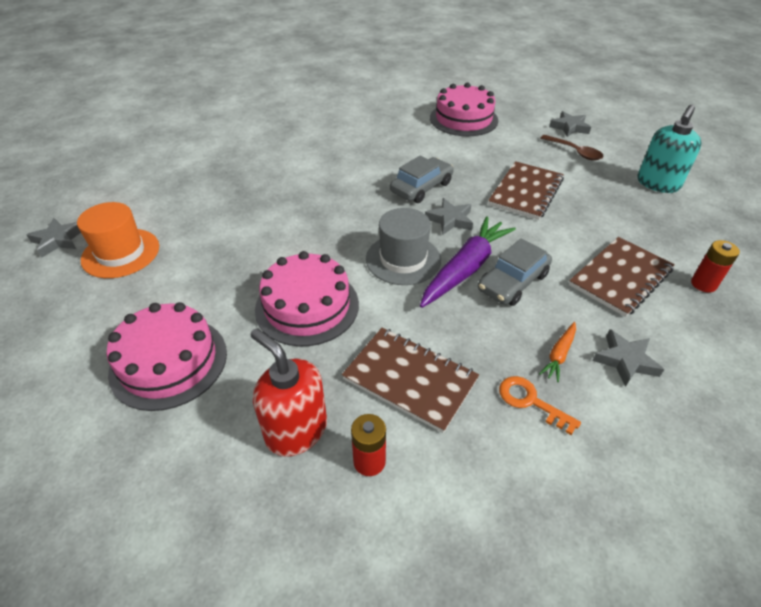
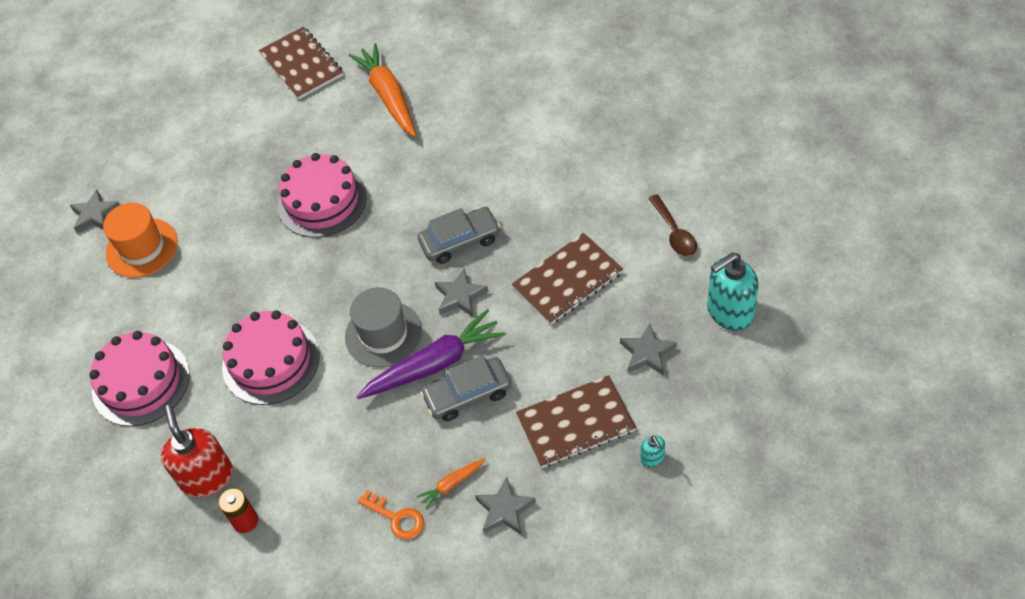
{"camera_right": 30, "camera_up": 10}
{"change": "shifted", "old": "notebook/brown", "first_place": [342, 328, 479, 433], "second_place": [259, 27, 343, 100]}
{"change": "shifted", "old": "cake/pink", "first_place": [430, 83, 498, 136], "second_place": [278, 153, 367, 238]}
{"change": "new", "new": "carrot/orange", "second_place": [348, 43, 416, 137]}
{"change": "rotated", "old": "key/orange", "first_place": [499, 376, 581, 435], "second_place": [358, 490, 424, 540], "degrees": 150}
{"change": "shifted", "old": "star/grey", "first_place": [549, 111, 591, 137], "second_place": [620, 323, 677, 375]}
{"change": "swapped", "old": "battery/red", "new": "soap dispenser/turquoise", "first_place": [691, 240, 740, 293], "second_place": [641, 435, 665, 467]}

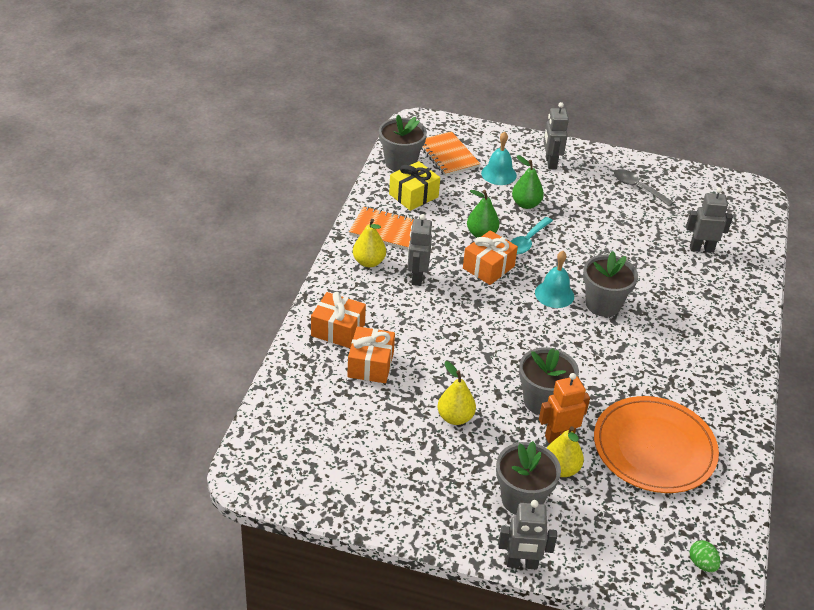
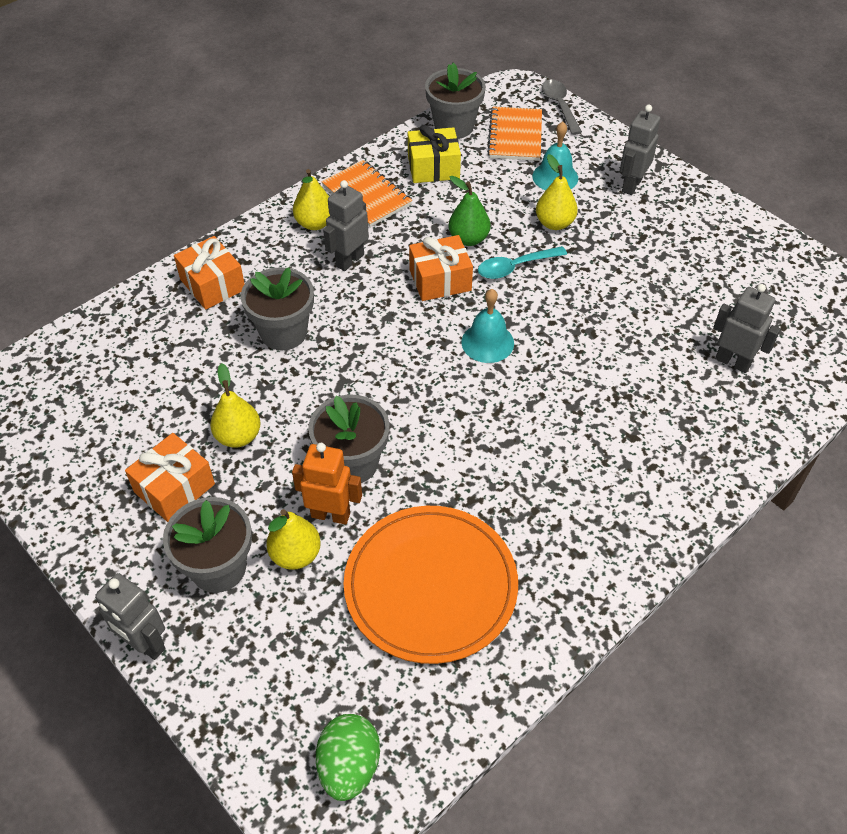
{"camera_right": 35, "camera_up": 10}
{"change": "shifted", "old": "gift/orange", "first_place": [347, 326, 395, 383], "second_place": [125, 433, 215, 522]}
{"change": "shifted", "old": "flower pot/grey", "first_place": [583, 251, 638, 317], "second_place": [241, 267, 314, 350]}
{"change": "scaled", "old": "egg/green", "first_place": [690, 540, 721, 572], "second_place": [316, 714, 380, 801], "factor": 1.65}
{"change": "repainted", "old": "pear/green", "new": "pear/yellow", "first_place": [512, 155, 544, 209], "second_place": [536, 154, 578, 230]}
{"change": "shifted", "old": "spoon/grey", "first_place": [614, 169, 674, 206], "second_place": [542, 79, 582, 135]}

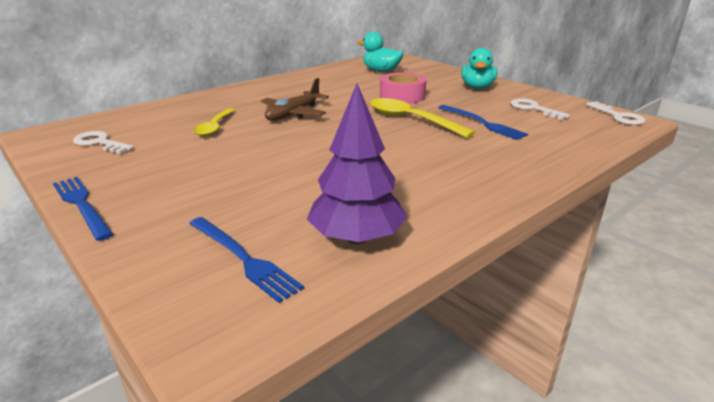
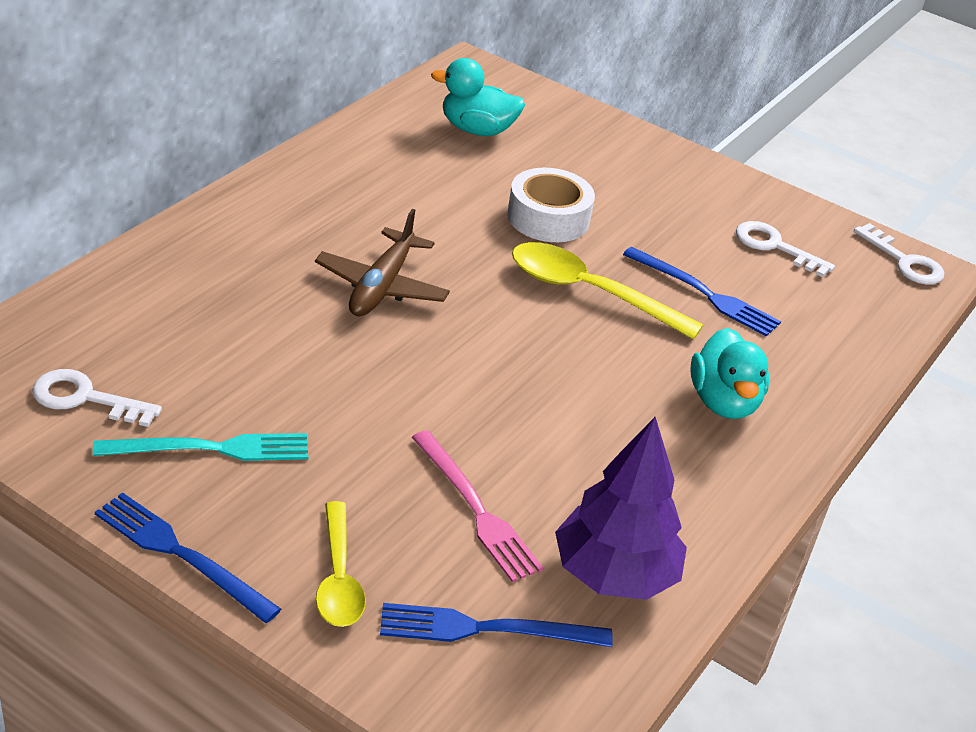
{"camera_right": -20, "camera_up": 10}
{"change": "new", "new": "fork/turquoise", "second_place": [93, 433, 308, 461]}
{"change": "shifted", "old": "spoon/yellow", "first_place": [194, 108, 235, 136], "second_place": [316, 501, 366, 627]}
{"change": "rotated", "old": "fork/blue", "first_place": [189, 217, 304, 303], "second_place": [380, 603, 613, 647], "degrees": 150}
{"change": "new", "new": "fork/pink", "second_place": [412, 430, 544, 582]}
{"change": "repainted", "old": "tape/pink", "new": "tape/white", "first_place": [380, 72, 427, 104], "second_place": [507, 168, 595, 242]}
{"change": "shifted", "old": "duck/turquoise", "first_place": [461, 48, 497, 89], "second_place": [690, 328, 769, 419]}

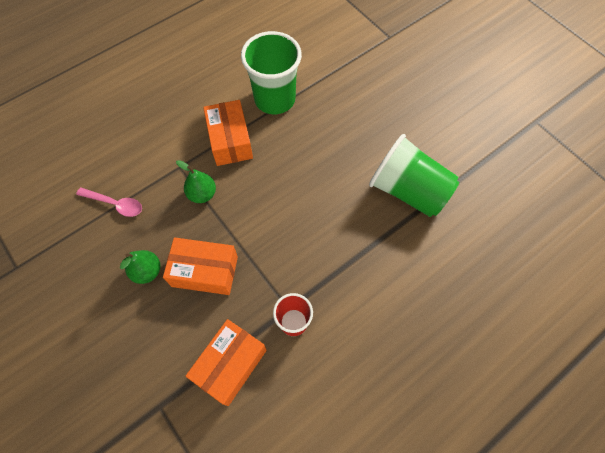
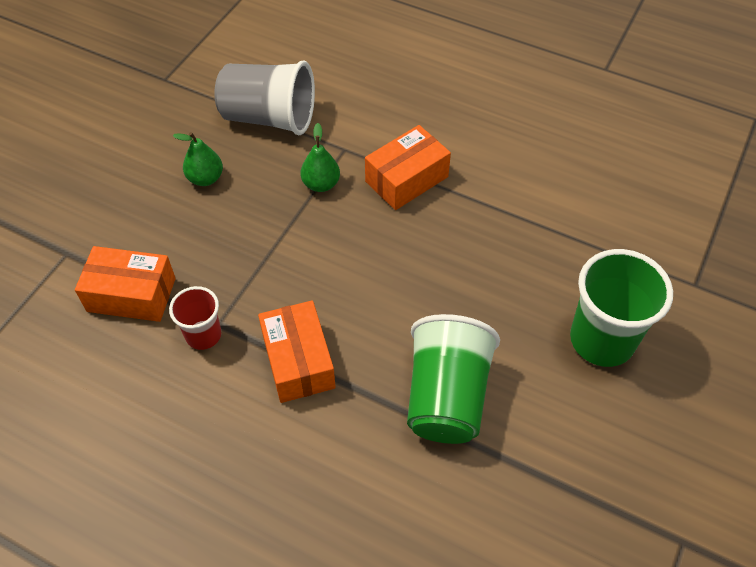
{"camera_right": 65, "camera_up": -10}
{"change": "swapped", "old": "spoon/pink", "new": "cup/grey", "first_place": [76, 188, 142, 217], "second_place": [215, 61, 315, 135]}
{"change": "shifted", "old": "box/orange", "first_place": [163, 237, 238, 295], "second_place": [258, 300, 336, 403]}
{"change": "shifted", "old": "cup/green", "first_place": [241, 31, 302, 114], "second_place": [570, 249, 673, 367]}

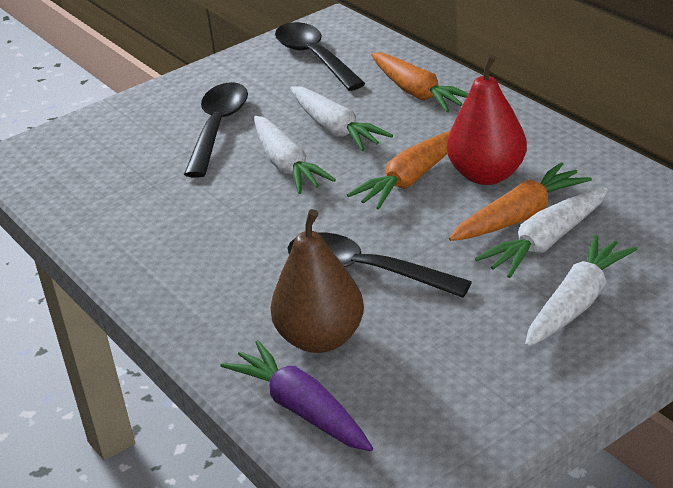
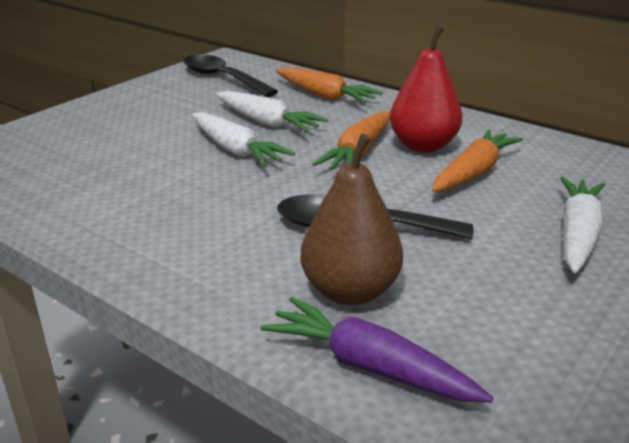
{"camera_right": -20, "camera_up": -5}
{"change": "gone", "old": "spoon/black", "first_place": [184, 82, 248, 178]}
{"change": "gone", "old": "carrot/white", "first_place": [475, 188, 608, 278]}

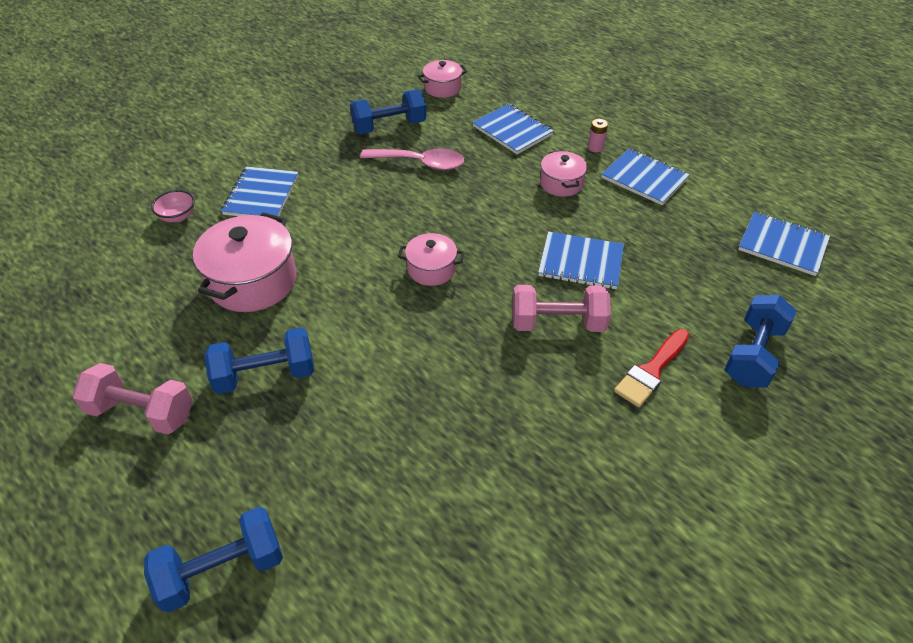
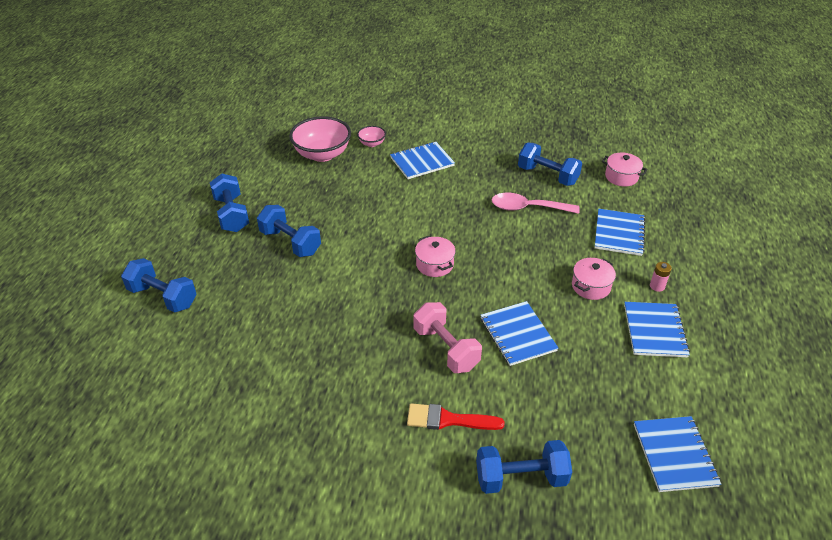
{"camera_right": 55, "camera_up": -5}
{"change": "repainted", "old": "dumbbell/pink", "new": "dumbbell/blue", "first_place": [72, 363, 193, 434], "second_place": [210, 174, 249, 232]}
{"change": "new", "new": "bowl/pink", "second_place": [289, 116, 351, 162]}
{"change": "rotated", "old": "spoon/pink", "first_place": [360, 148, 464, 170], "second_place": [492, 193, 580, 214], "degrees": 120}
{"change": "gone", "old": "pot/pink", "first_place": [193, 212, 296, 312]}

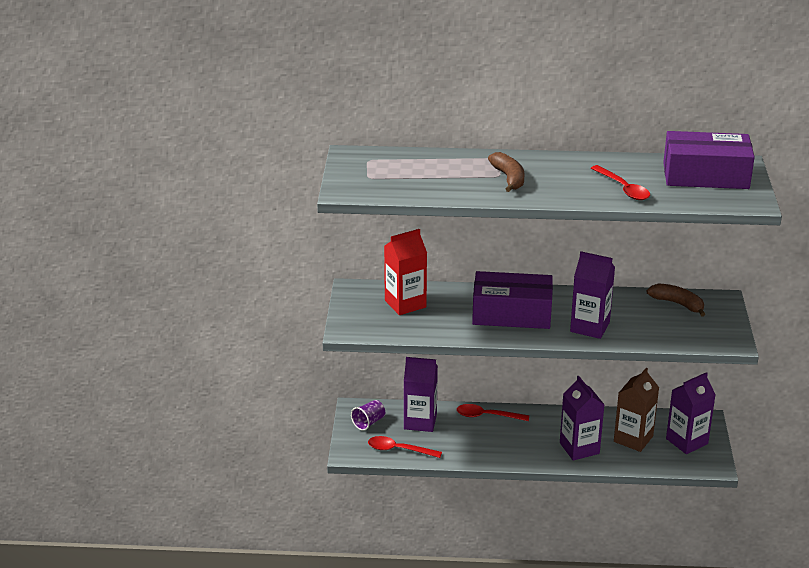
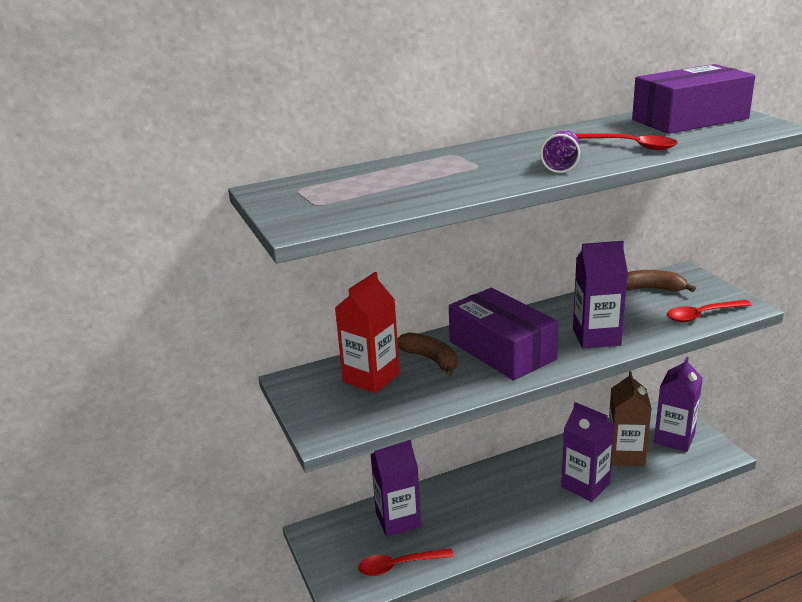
{"camera_right": -25, "camera_up": -5}
{"change": "shifted", "old": "banana/brown", "first_place": [488, 152, 524, 192], "second_place": [397, 333, 457, 377]}
{"change": "rotated", "old": "box/purple", "first_place": [472, 271, 553, 329], "second_place": [449, 288, 559, 380], "degrees": 75}
{"change": "shifted", "old": "cup/purple", "first_place": [351, 400, 385, 431], "second_place": [540, 130, 580, 173]}
{"change": "shifted", "old": "spoon/red", "first_place": [457, 404, 529, 421], "second_place": [667, 300, 752, 322]}

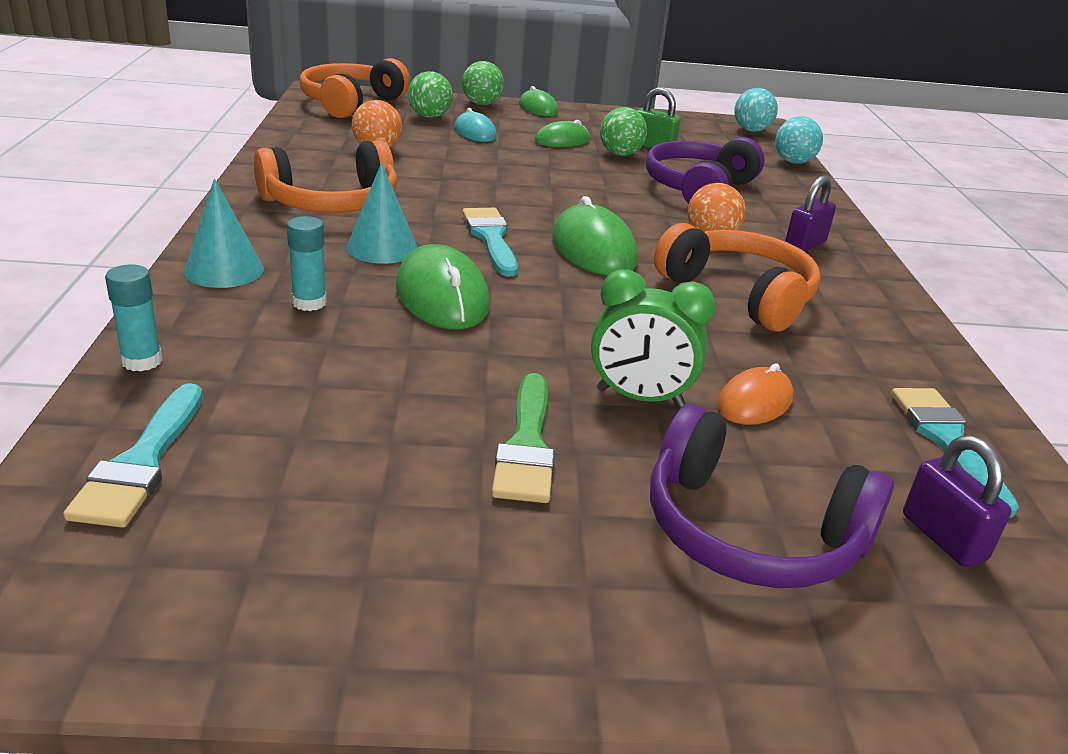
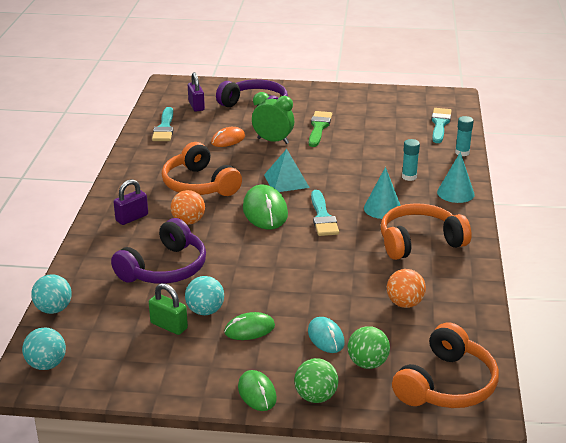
{"camera_right": -170, "camera_up": 0}
{"change": "repainted", "old": "ball/green", "new": "ball/turquoise", "first_place": [600, 107, 647, 156], "second_place": [185, 276, 224, 315]}
{"change": "new", "new": "pyramid/turquoise", "second_place": [264, 149, 310, 192]}
{"change": "gone", "old": "mouse/green", "first_place": [396, 244, 490, 329]}

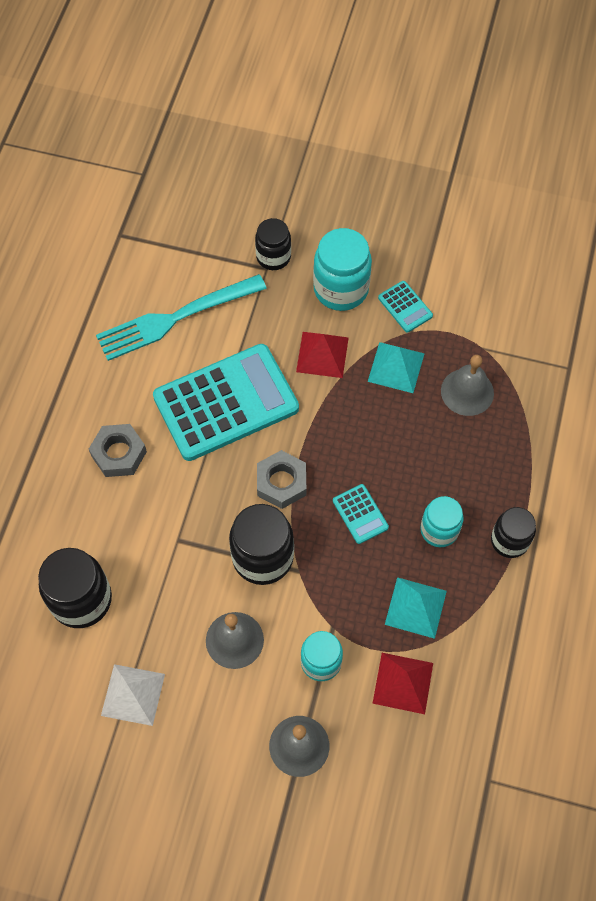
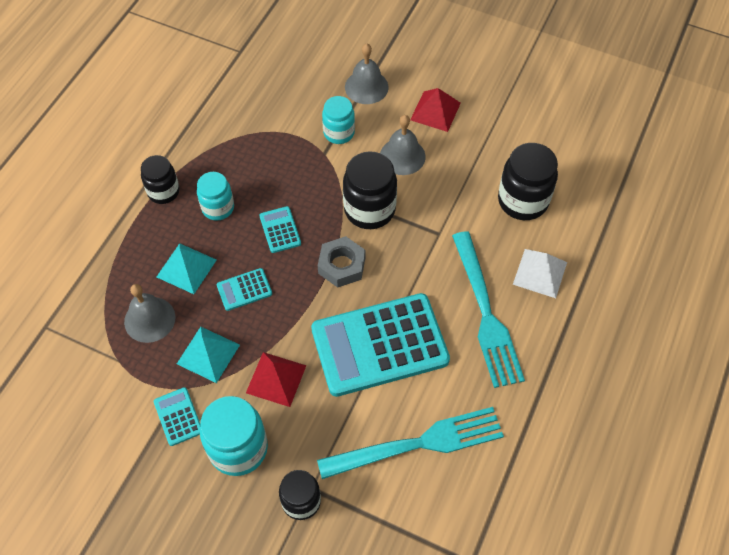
{"camera_right": -170, "camera_up": -5}
{"change": "shifted", "old": "pyramid/turquoise", "first_place": [385, 577, 447, 639], "second_place": [157, 243, 216, 294]}
{"change": "new", "new": "calculator/turquoise", "second_place": [217, 268, 272, 311]}
{"change": "shifted", "old": "pyramid/red", "first_place": [372, 653, 433, 714], "second_place": [410, 88, 461, 132]}
{"change": "swapped", "old": "nut/grey", "new": "fork/turquoise", "first_place": [89, 424, 147, 477], "second_place": [452, 231, 525, 388]}
{"change": "shifted", "old": "pyramid/white", "first_place": [101, 664, 165, 726], "second_place": [513, 249, 567, 298]}

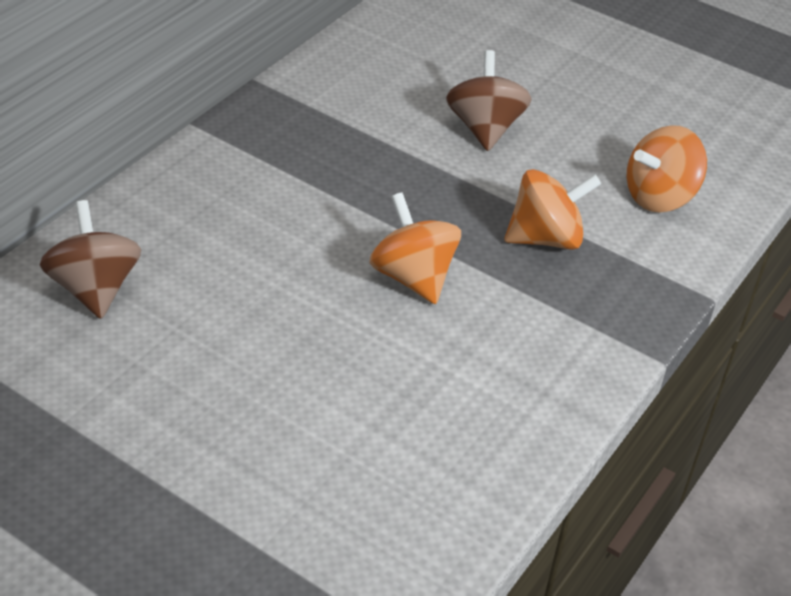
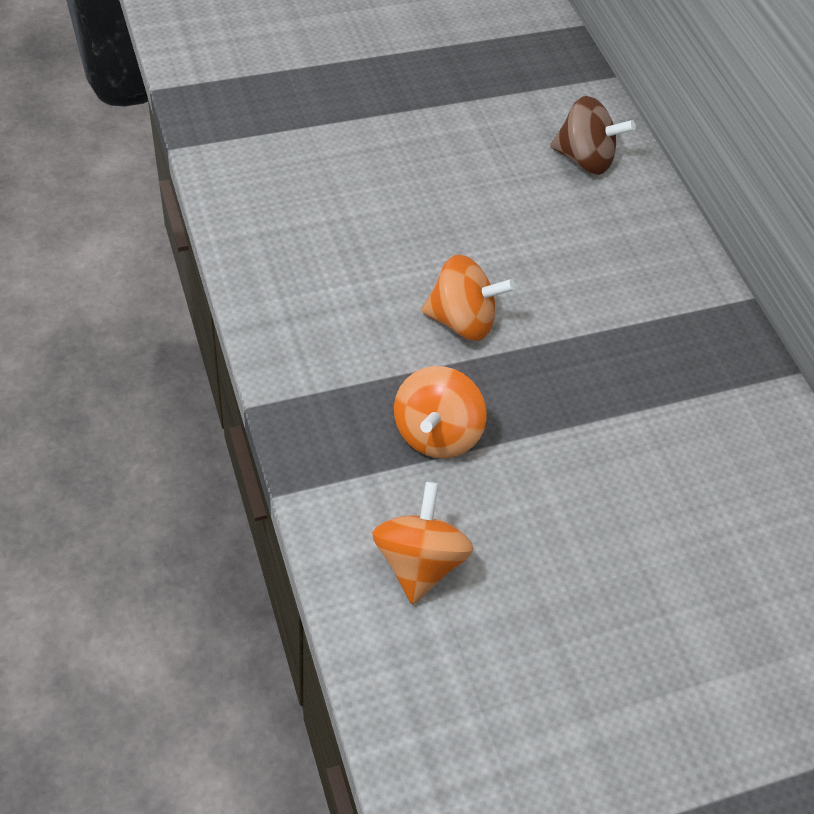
{"camera_right": 125, "camera_up": 10}
{"change": "gone", "old": "spinning top/brown", "first_place": [446, 50, 532, 151]}

